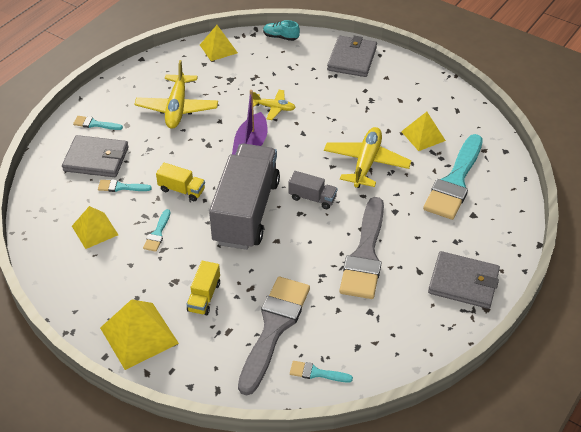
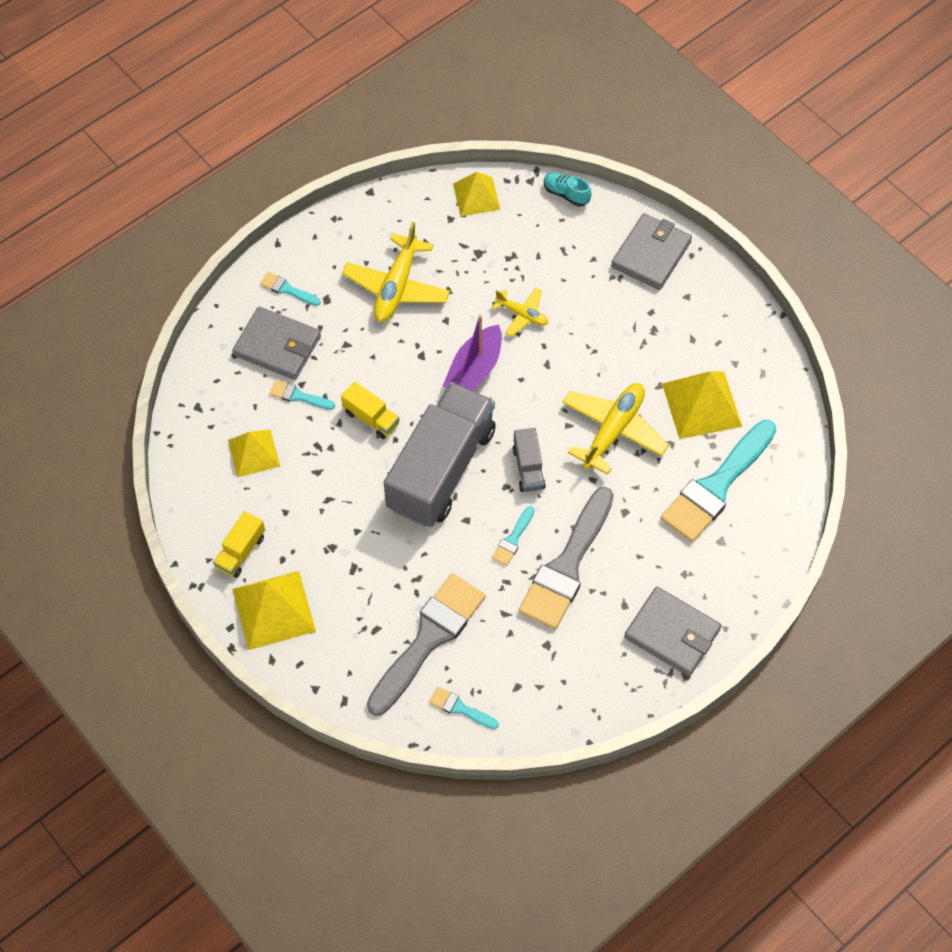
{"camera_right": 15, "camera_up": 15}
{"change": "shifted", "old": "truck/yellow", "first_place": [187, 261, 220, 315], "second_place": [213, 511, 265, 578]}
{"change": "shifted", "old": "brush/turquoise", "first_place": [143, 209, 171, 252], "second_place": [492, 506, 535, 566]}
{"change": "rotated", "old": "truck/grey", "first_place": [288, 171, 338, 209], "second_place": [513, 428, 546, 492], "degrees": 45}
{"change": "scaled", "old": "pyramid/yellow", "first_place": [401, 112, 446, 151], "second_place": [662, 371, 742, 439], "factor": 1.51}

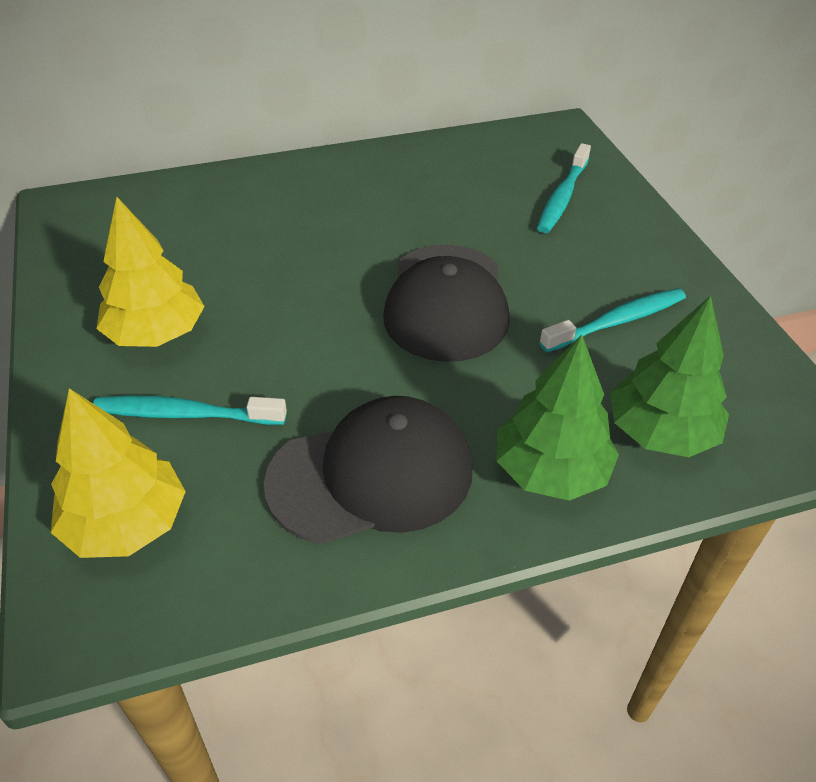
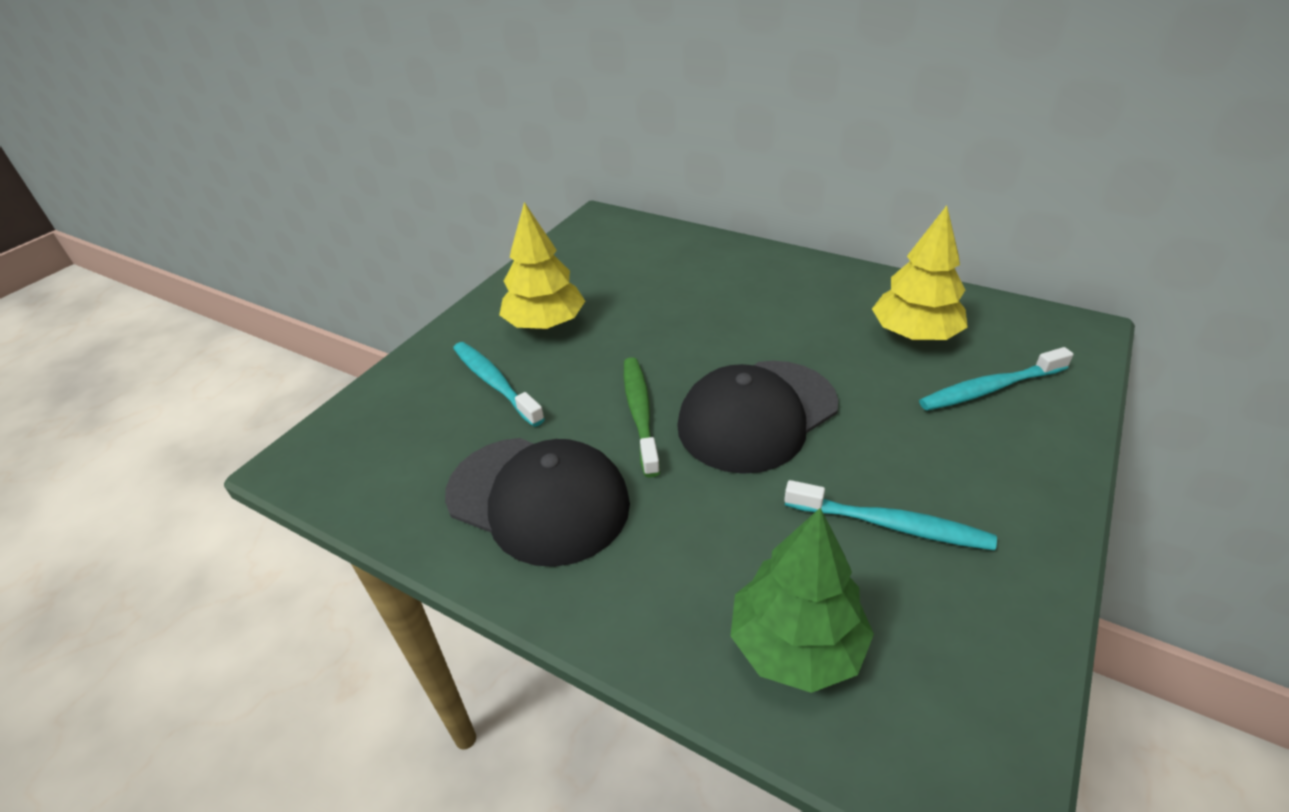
{"camera_right": 50, "camera_up": -5}
{"change": "new", "new": "toothbrush/green", "second_place": [624, 357, 660, 477]}
{"change": "shifted", "old": "tree/yellow", "first_place": [51, 388, 186, 558], "second_place": [872, 206, 968, 340]}
{"change": "gone", "old": "tree/green", "first_place": [497, 335, 619, 501]}

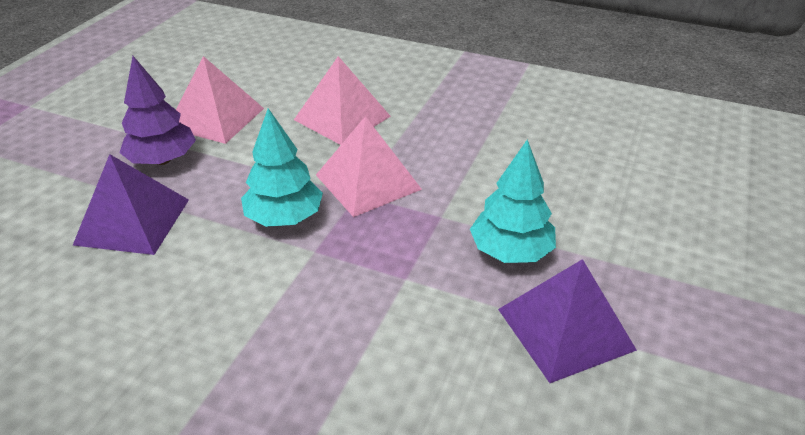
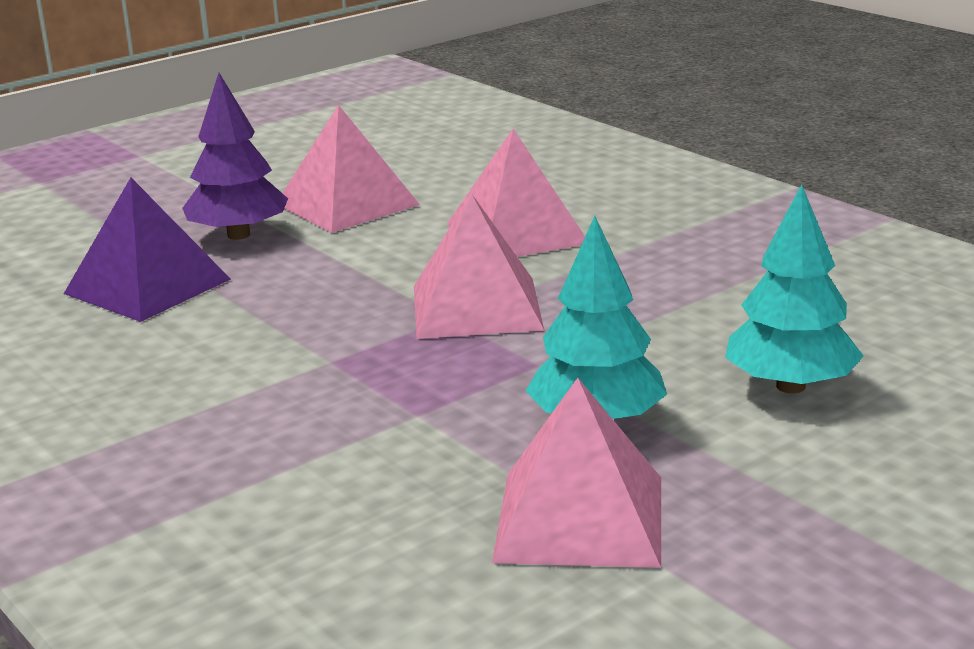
{"camera_right": 30, "camera_up": -15}
{"change": "repainted", "old": "pyramid/purple", "new": "pyramid/pink", "first_place": [498, 259, 637, 383], "second_place": [492, 378, 661, 568]}
{"change": "shifted", "old": "tree/turquoise", "first_place": [241, 108, 323, 227], "second_place": [725, 184, 864, 393]}

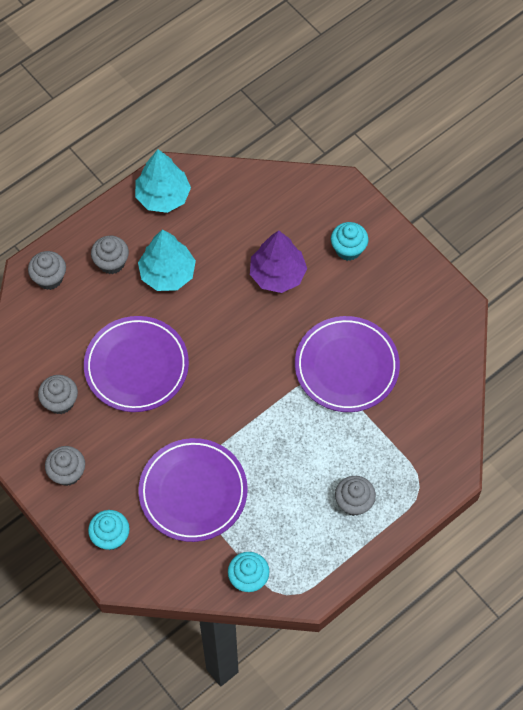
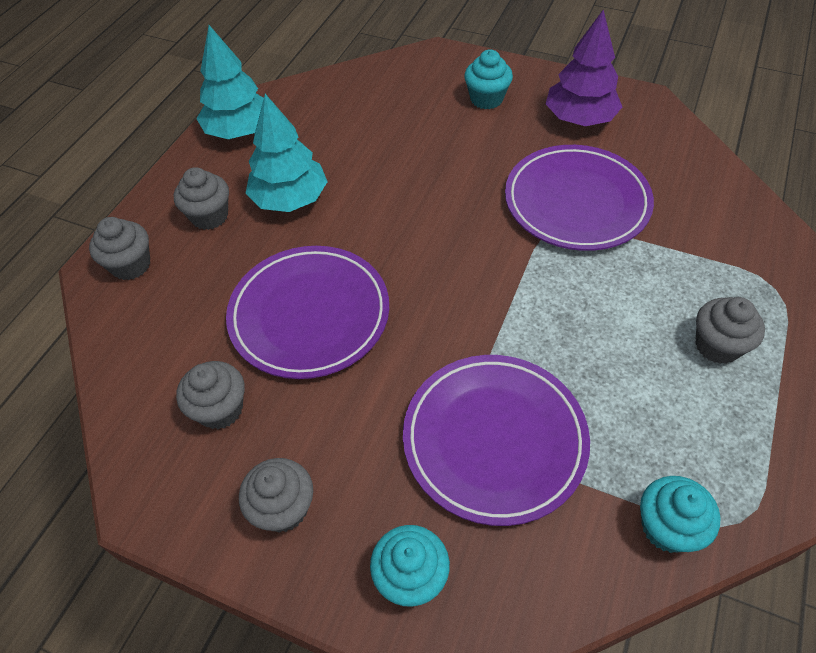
{"camera_right": -25, "camera_up": -10}
{"change": "shifted", "old": "tree/purple", "first_place": [250, 230, 307, 293], "second_place": [546, 10, 622, 126]}

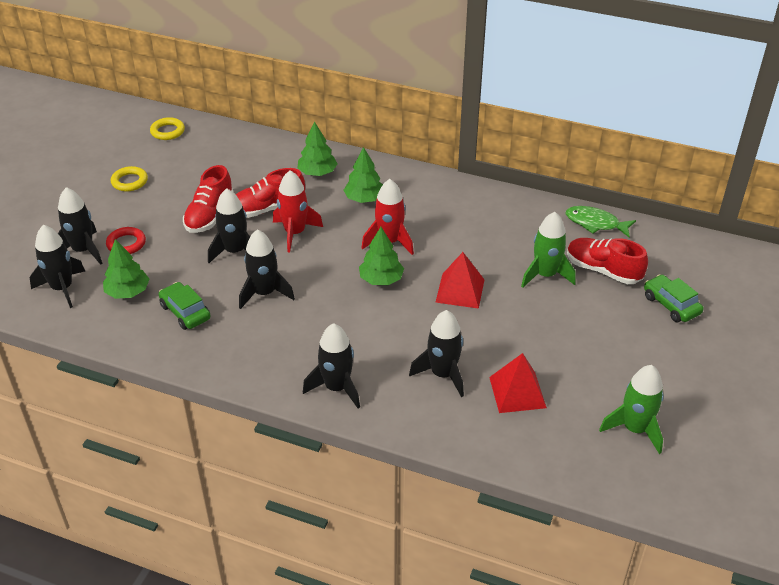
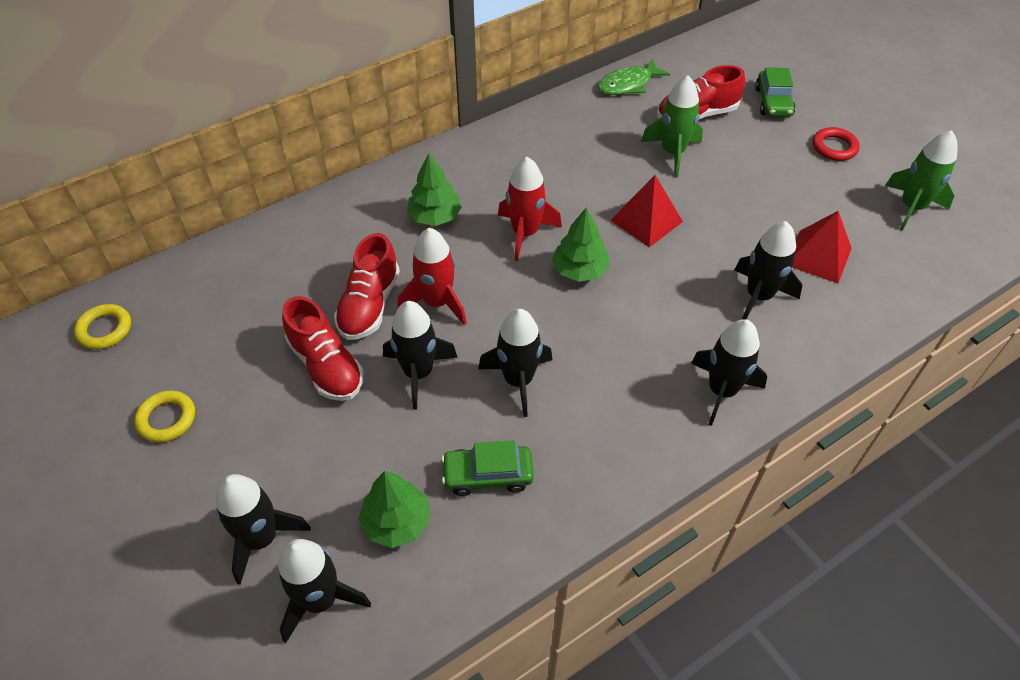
{"camera_right": -55, "camera_up": 10}
{"change": "rotated", "old": "car/green", "first_place": [644, 274, 704, 323], "second_place": [755, 68, 795, 117], "degrees": -90}
{"change": "shifted", "old": "ring/red", "first_place": [106, 227, 146, 254], "second_place": [813, 127, 860, 161]}
{"change": "gone", "old": "tree/green", "first_place": [298, 121, 338, 176]}

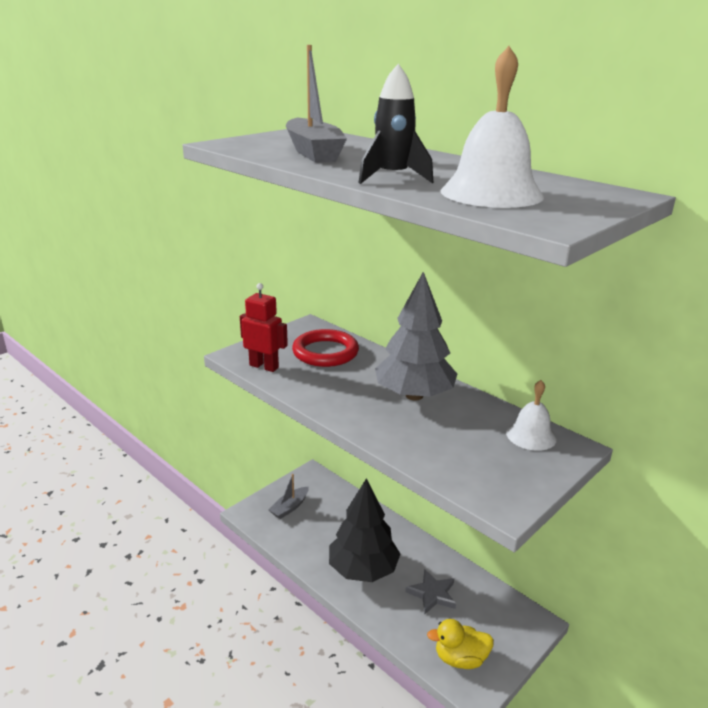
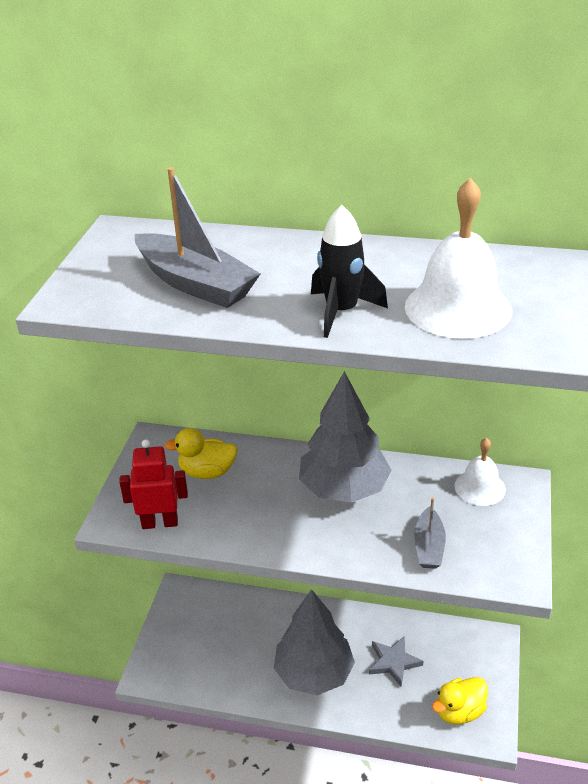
{"camera_right": -30, "camera_up": 10}
{"change": "swapped", "old": "ring/red", "new": "duck/yellow", "first_place": [292, 329, 359, 367], "second_place": [164, 428, 238, 479]}
{"change": "repainted", "old": "tree/black", "new": "tree/grey", "first_place": [329, 478, 400, 582], "second_place": [274, 589, 355, 695]}
{"change": "shifted", "old": "boat/grey", "first_place": [269, 474, 309, 519], "second_place": [414, 498, 446, 569]}

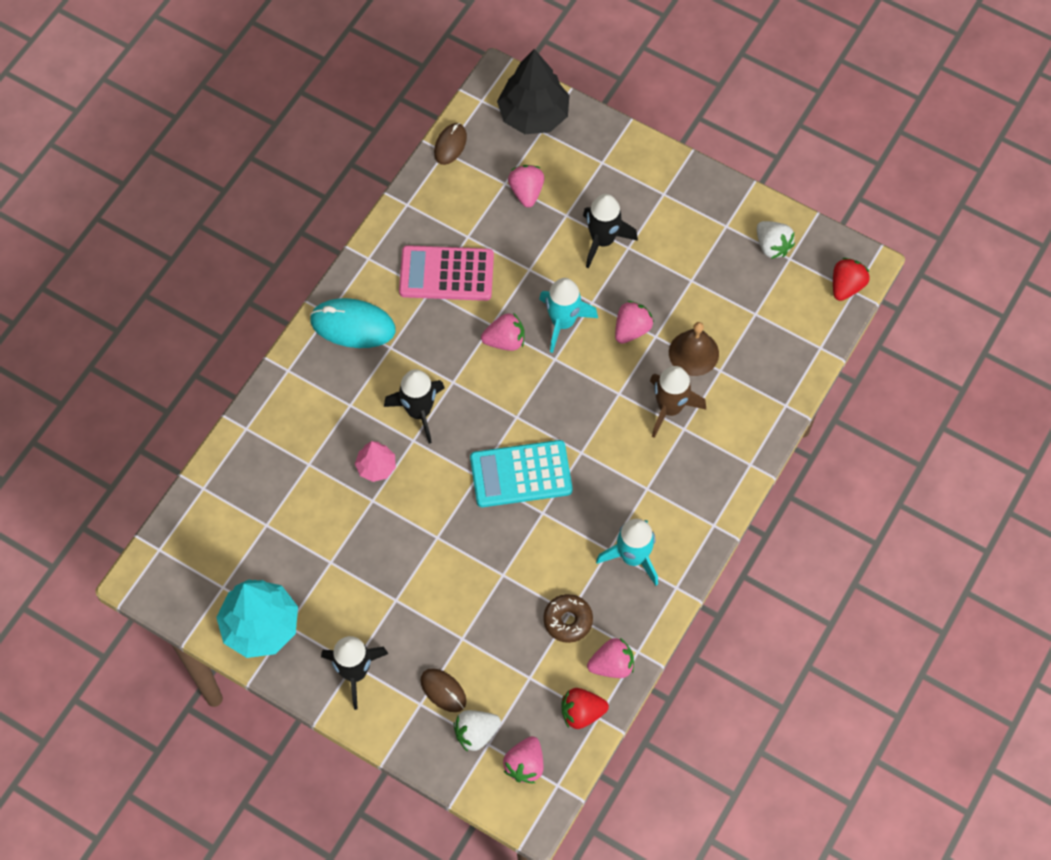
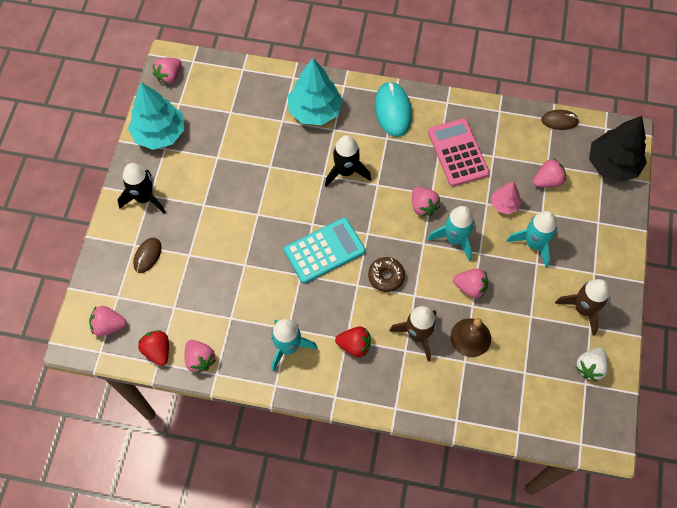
{"camera_right": 70, "camera_up": 0}
{"change": "new", "new": "strawberry/pink", "second_place": [153, 58, 181, 84]}
{"change": "rotated", "old": "calculator/turquoise", "first_place": [470, 440, 572, 507], "second_place": [284, 218, 365, 284], "degrees": 90}
{"change": "new", "new": "tree/turquoise", "second_place": [288, 58, 343, 125]}
{"change": "shifted", "old": "strawberry/red", "first_place": [833, 258, 870, 301], "second_place": [335, 326, 371, 357]}
{"change": "shifted", "old": "donut/brown", "first_place": [543, 594, 593, 643], "second_place": [368, 257, 405, 292]}
{"change": "shifted", "old": "tree/pink", "first_place": [355, 441, 396, 482], "second_place": [491, 182, 522, 214]}
{"change": "repainted", "old": "rocket/black", "new": "rocket/turquoise", "first_place": [583, 194, 638, 268], "second_place": [507, 211, 557, 268]}
{"change": "new", "new": "rocket/brown", "second_place": [555, 279, 610, 336]}
{"change": "gone", "old": "strawberry/white", "first_place": [453, 710, 501, 752]}

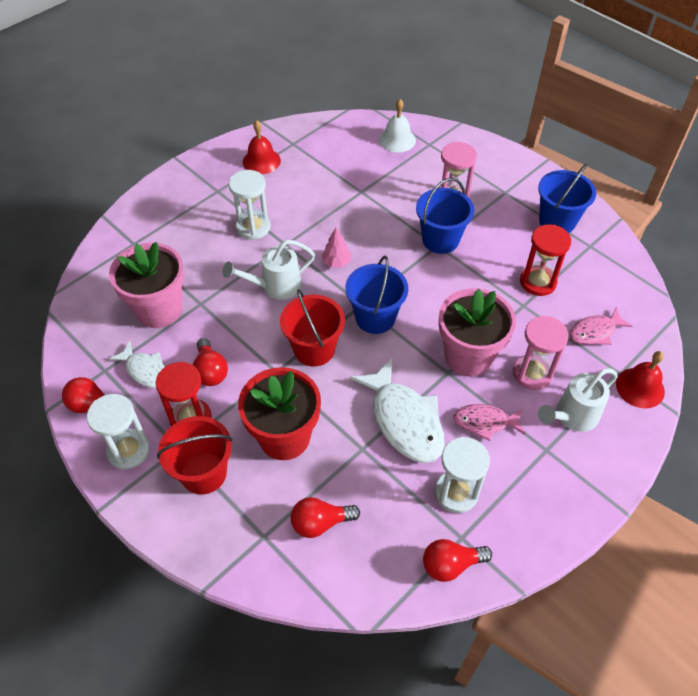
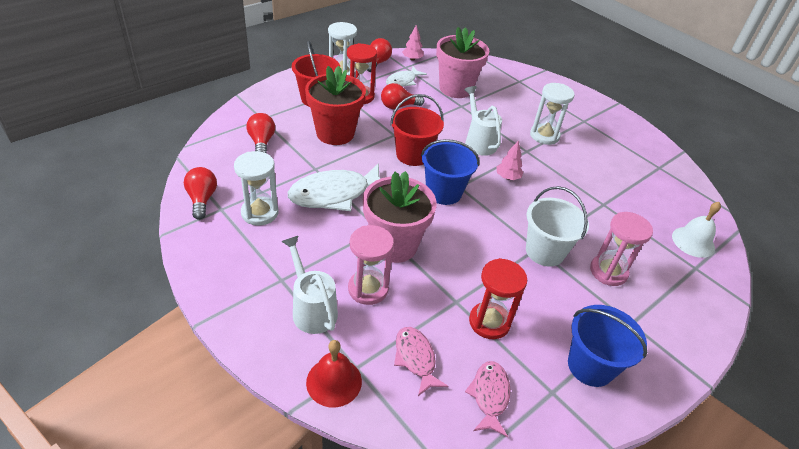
{"camera_right": 90, "camera_up": -10}
{"change": "new", "new": "tree/pink", "second_place": [402, 25, 424, 61]}
{"change": "shifted", "old": "fish/pink", "first_place": [453, 404, 525, 441], "second_place": [465, 361, 511, 437]}
{"change": "repainted", "old": "bucket/blue", "new": "bucket/white", "first_place": [416, 178, 474, 254], "second_place": [526, 186, 589, 267]}
{"change": "gone", "old": "bell/red", "first_place": [243, 120, 281, 174]}

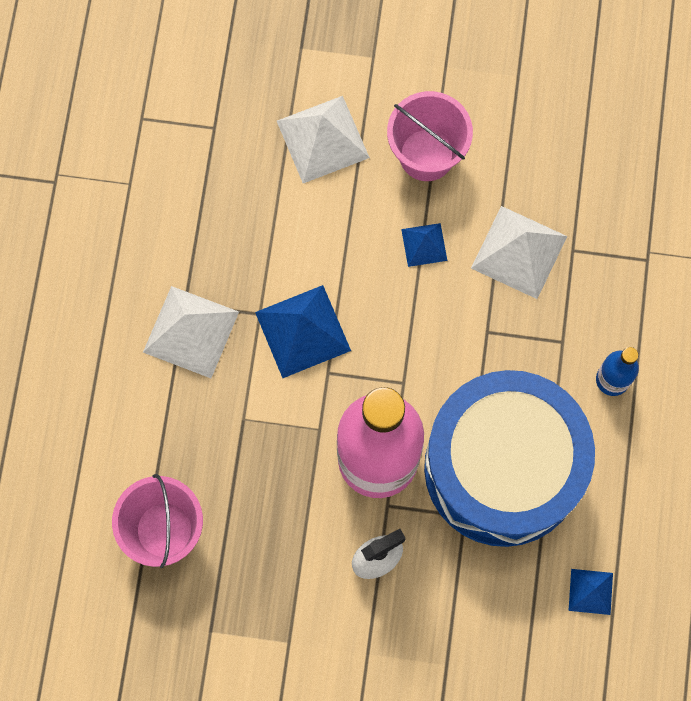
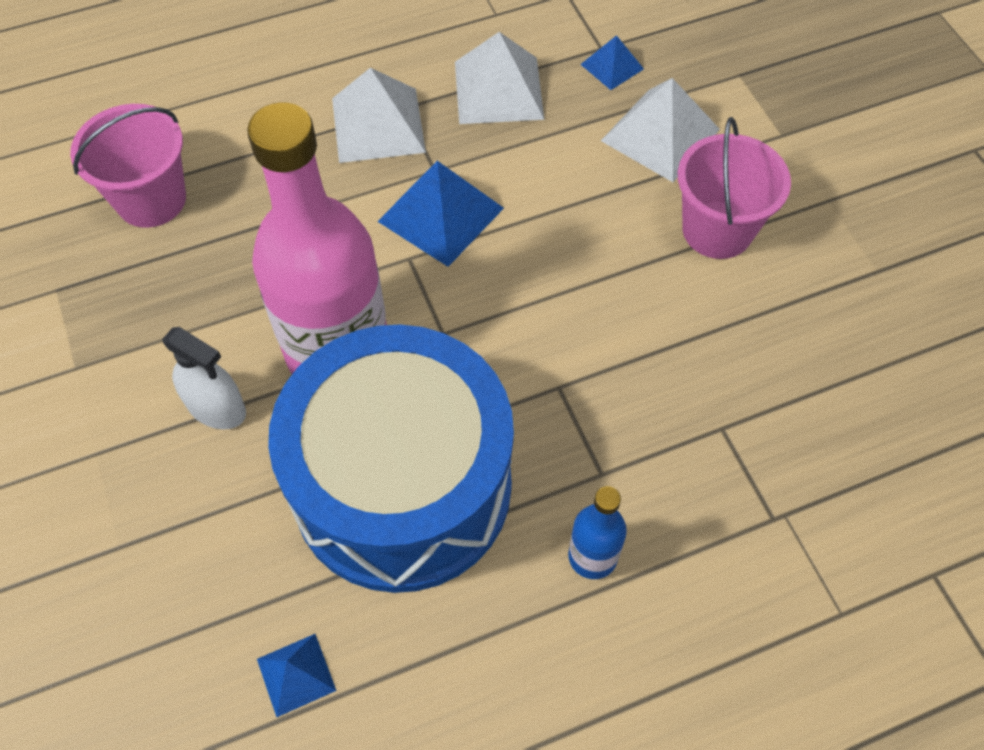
{"camera_right": 60, "camera_up": -15}
{"change": "shifted", "old": "pyramid/white", "first_place": [471, 206, 567, 299], "second_place": [455, 32, 544, 124]}
{"change": "shifted", "old": "pyramid/blue", "first_place": [401, 223, 447, 267], "second_place": [580, 35, 644, 90]}

